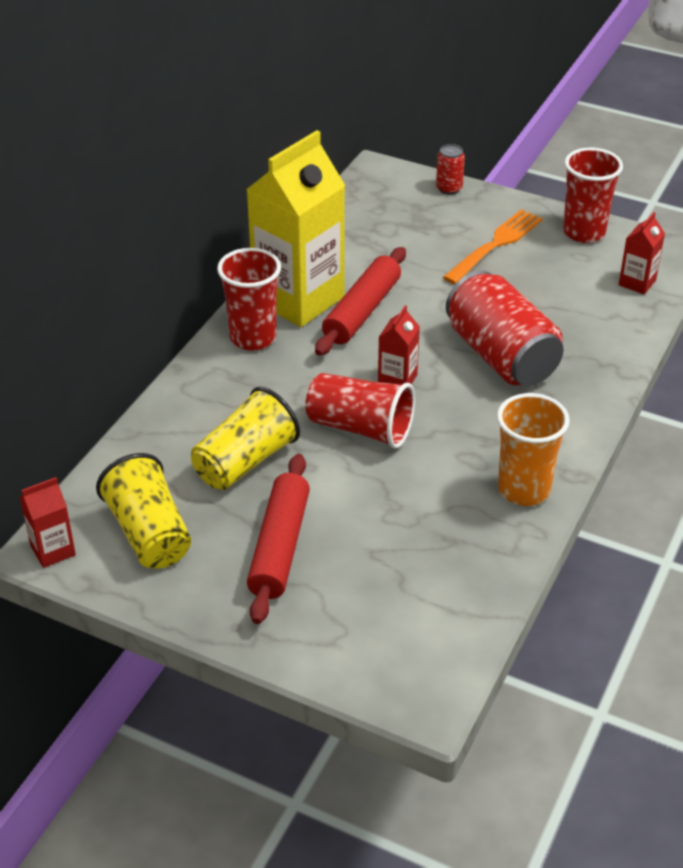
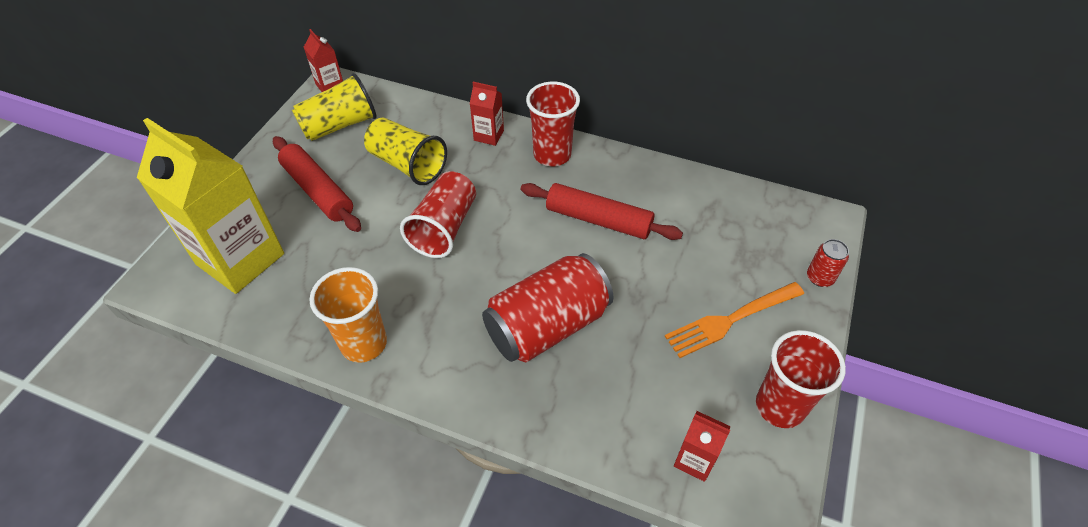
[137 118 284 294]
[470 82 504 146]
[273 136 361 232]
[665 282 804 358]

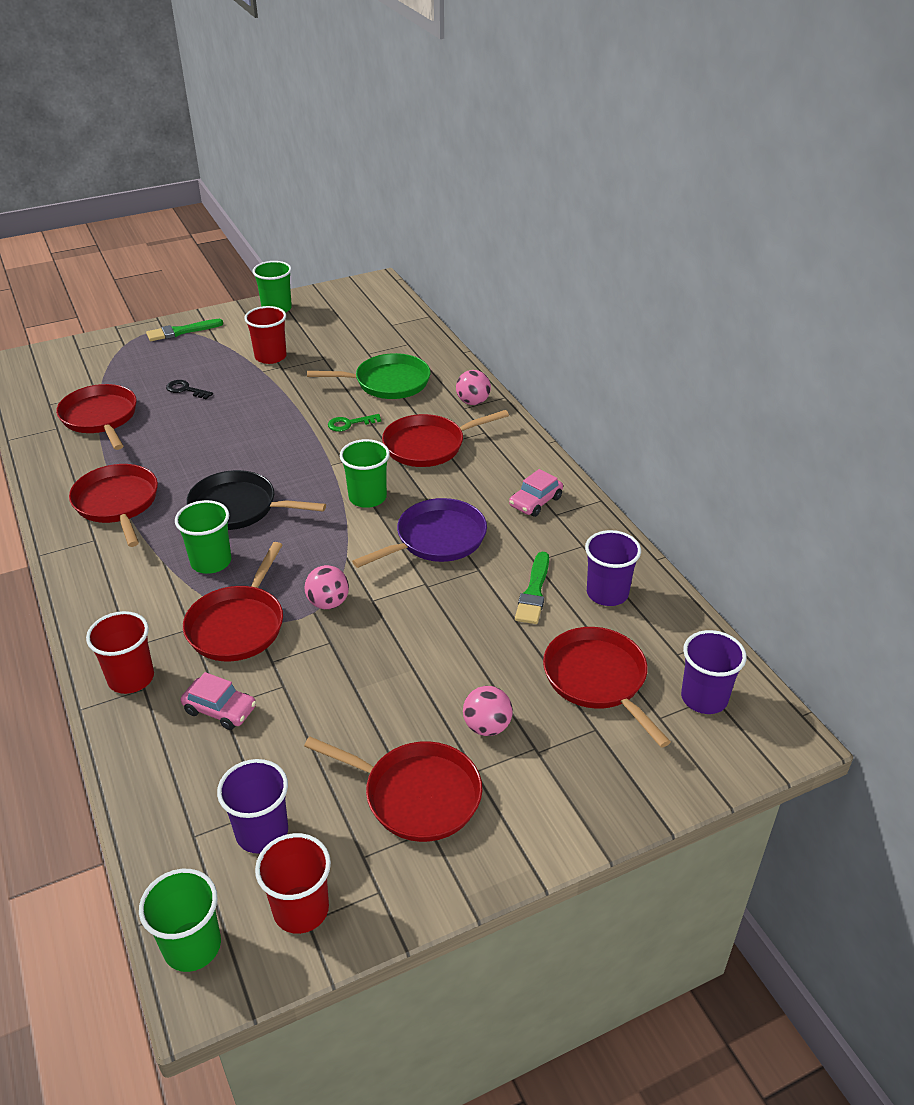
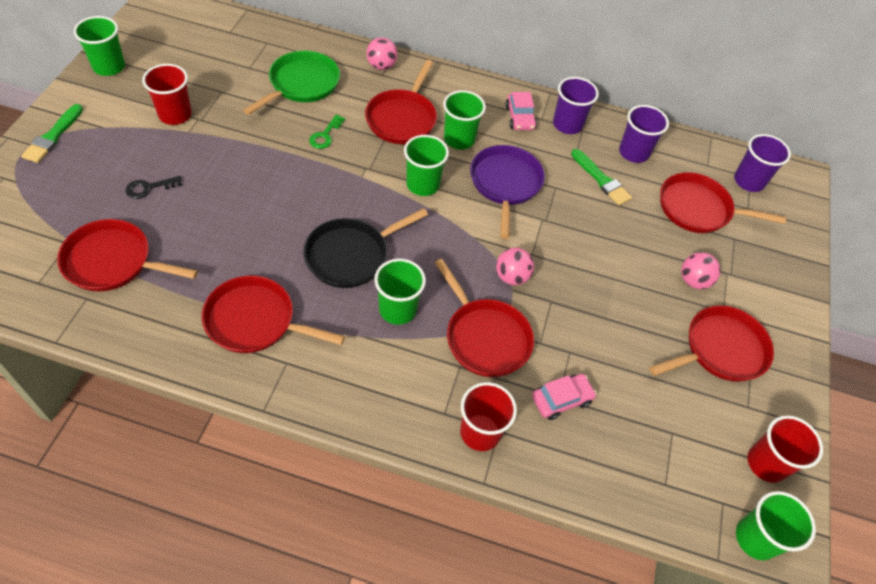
[443 90 486 150]
[553 77 599 134]

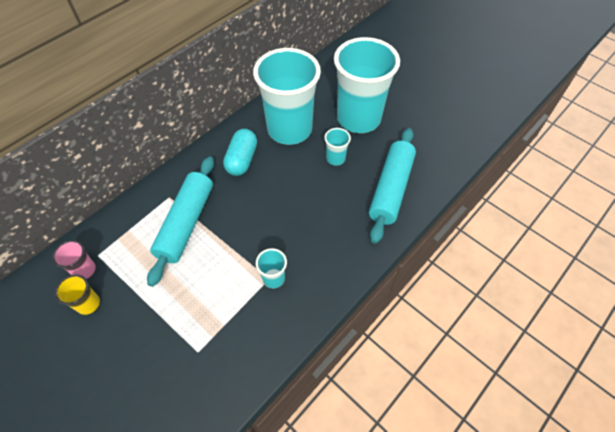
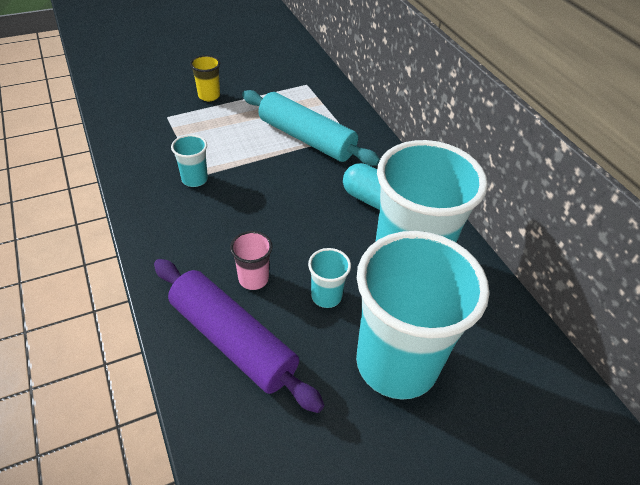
[230 231 273 290]
[190 55 220 101]
[154 259 324 413]

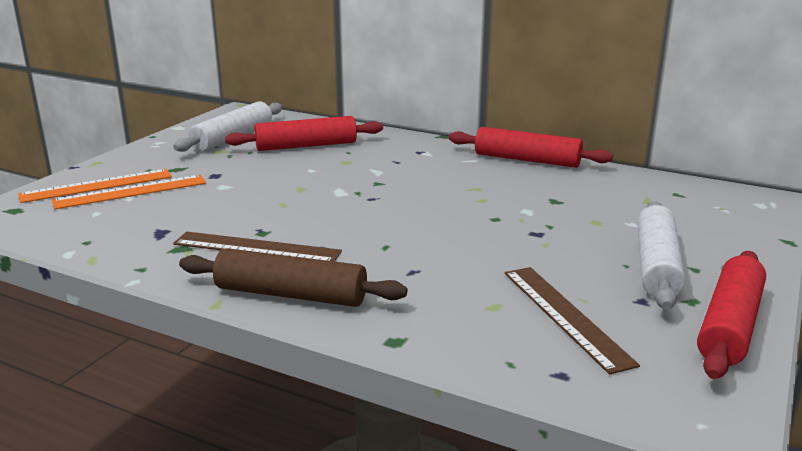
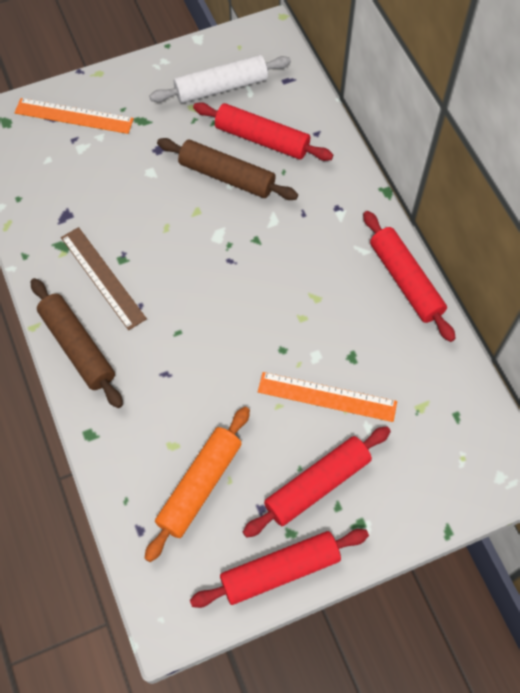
[157 138 298 200]
[258 372 397 422]
[144 407 250 562]
[243 426 391 538]

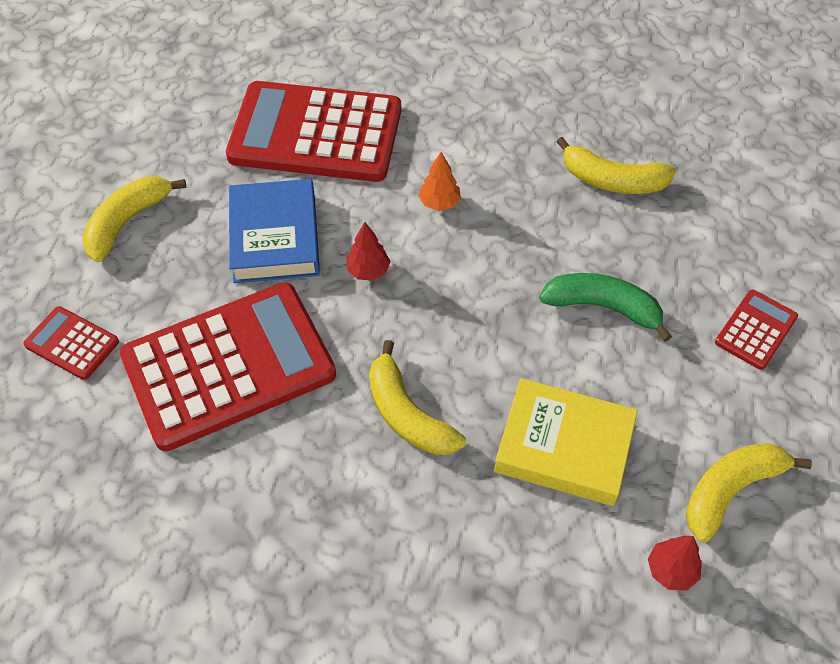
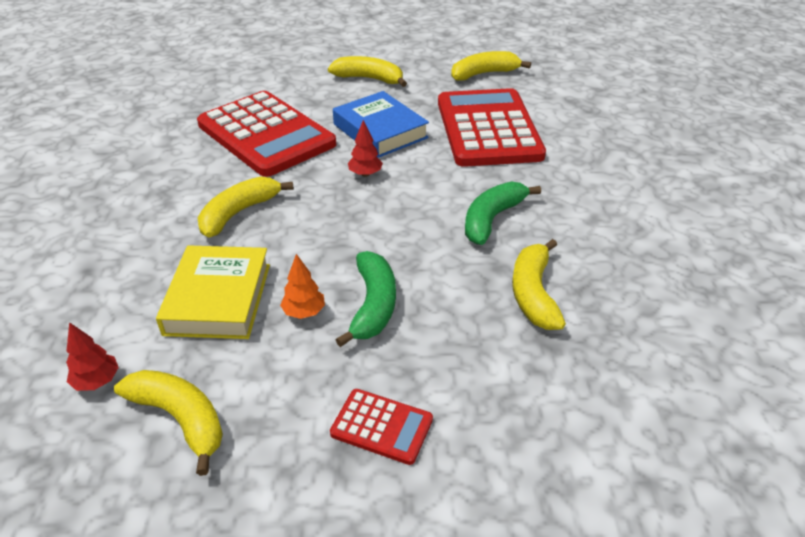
[23 306 119 380] (first image)
[451 51 531 81]
[465 182 541 245]
[280 254 325 319]
[333 91 429 158]

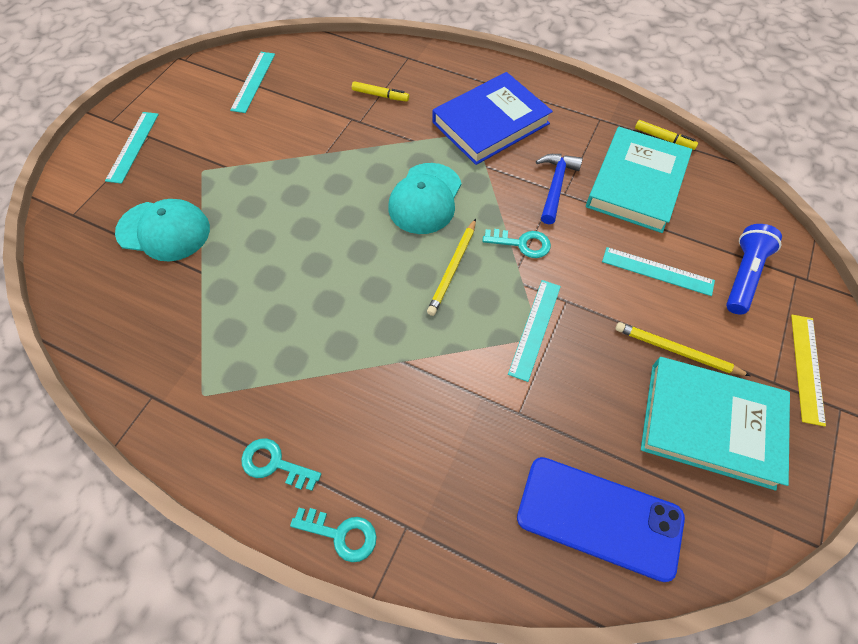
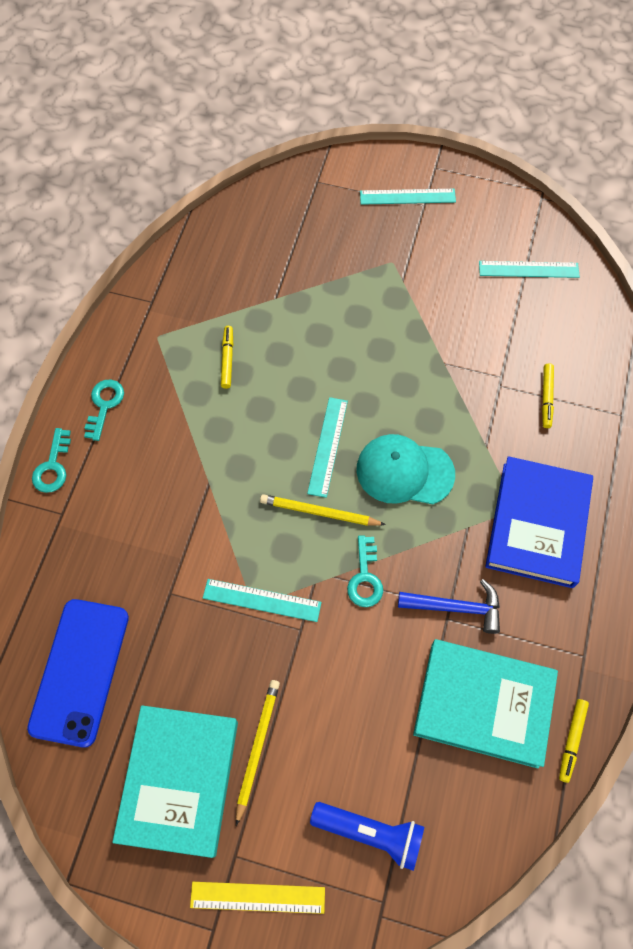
[115 199 210 262] (first image)
[221 326 233 389]
[307 397 348 498]
[485 456 593 588]

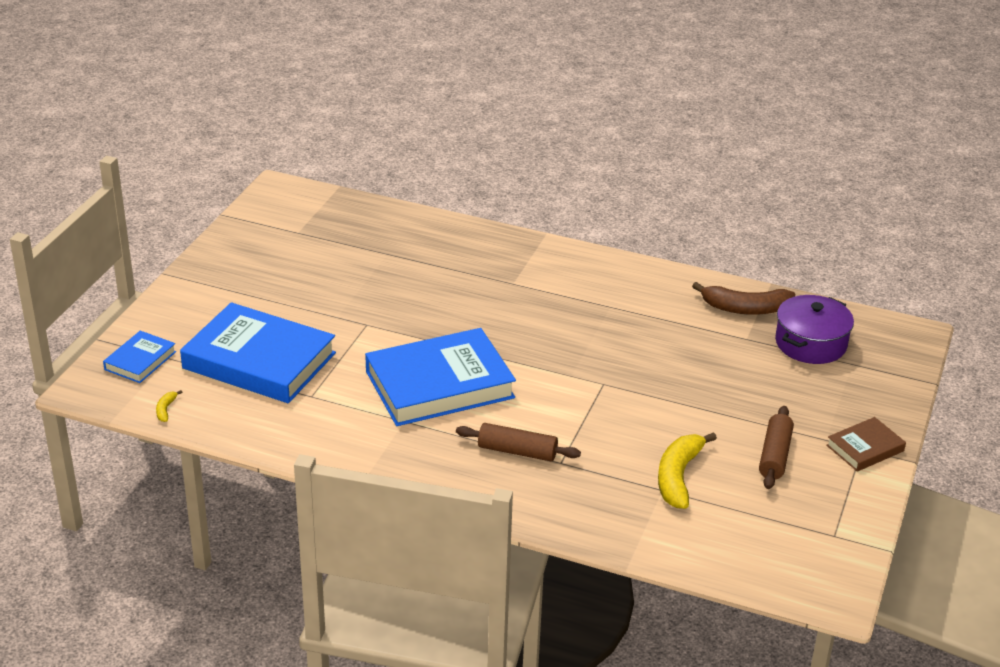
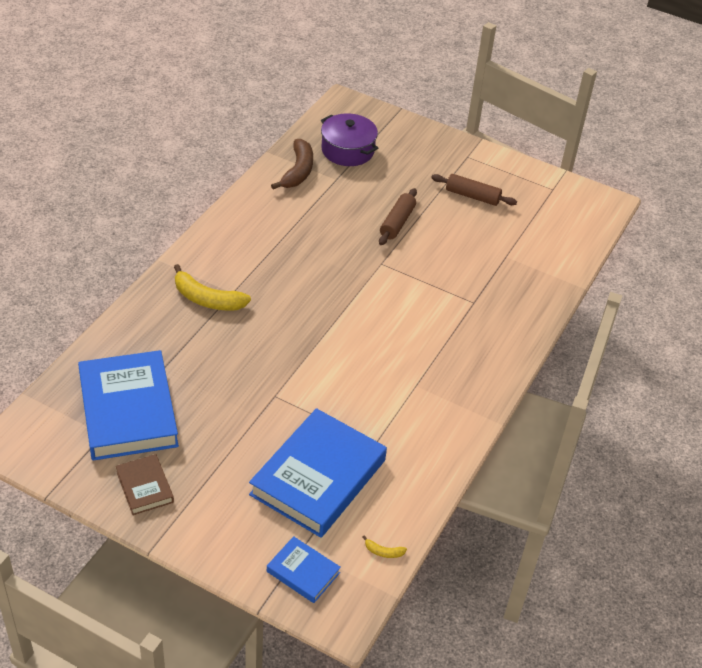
[78 350 179 461]
[379 188 417 245]
[174 264 251 311]
[116 454 174 515]

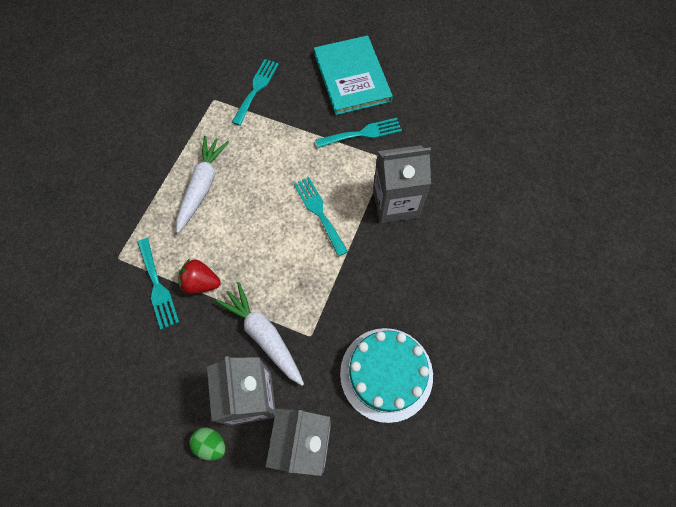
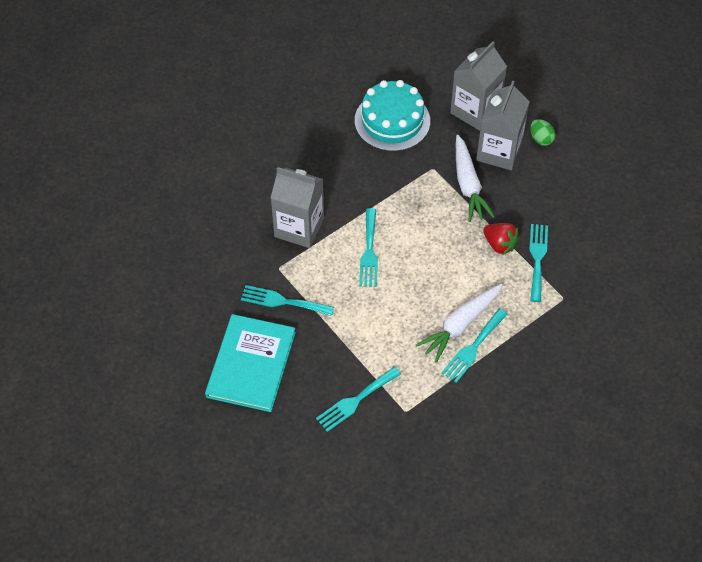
[441 308 508 383]

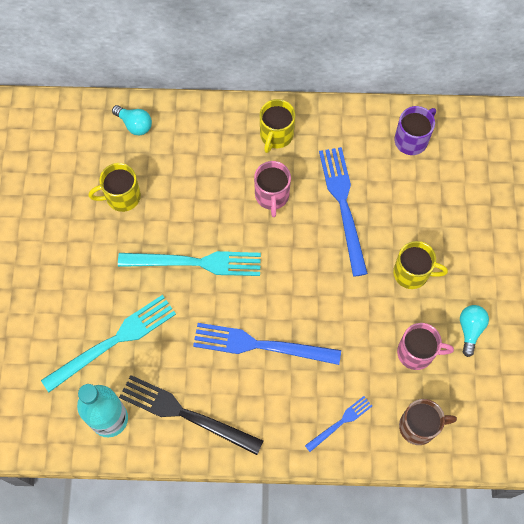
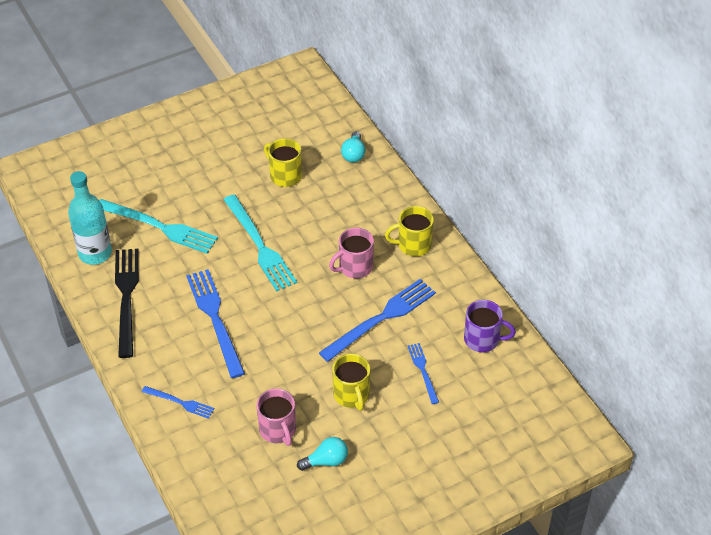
[399 399 457 445] (first image)
[408 343 439 404]

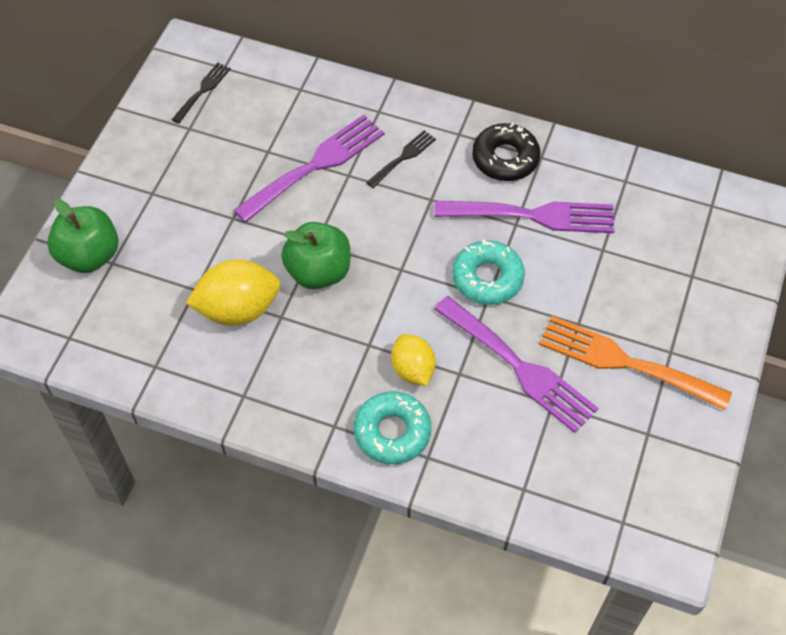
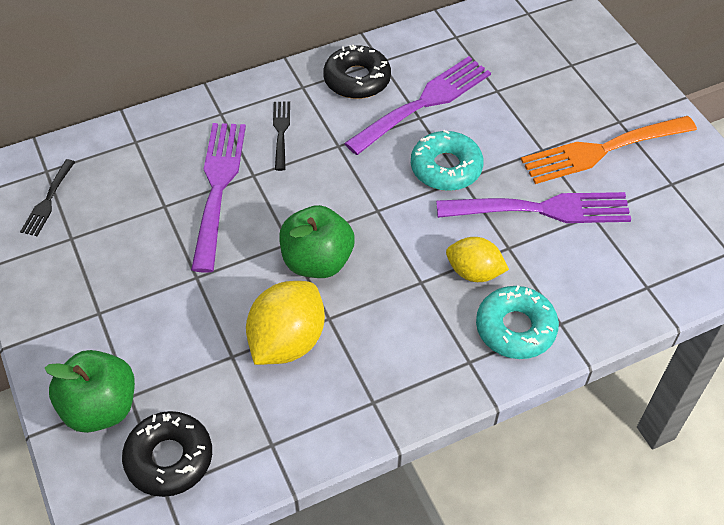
[122 411 212 497]
[20 159 75 236]

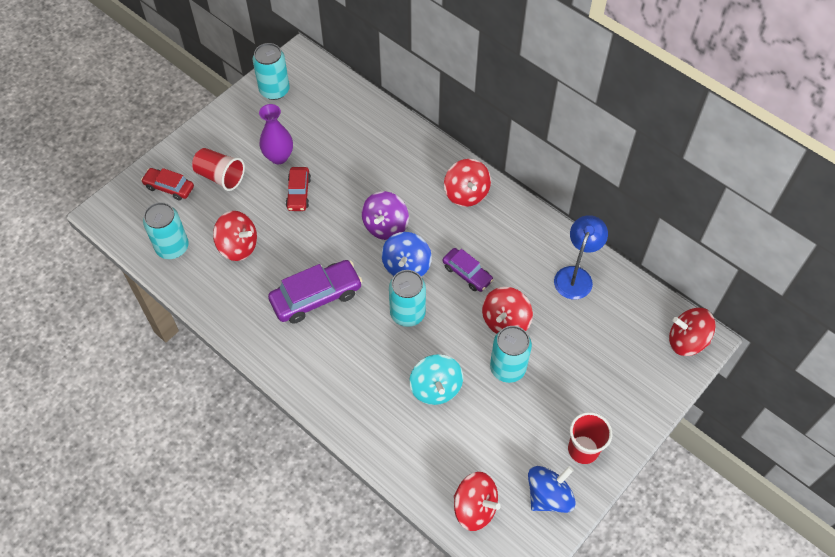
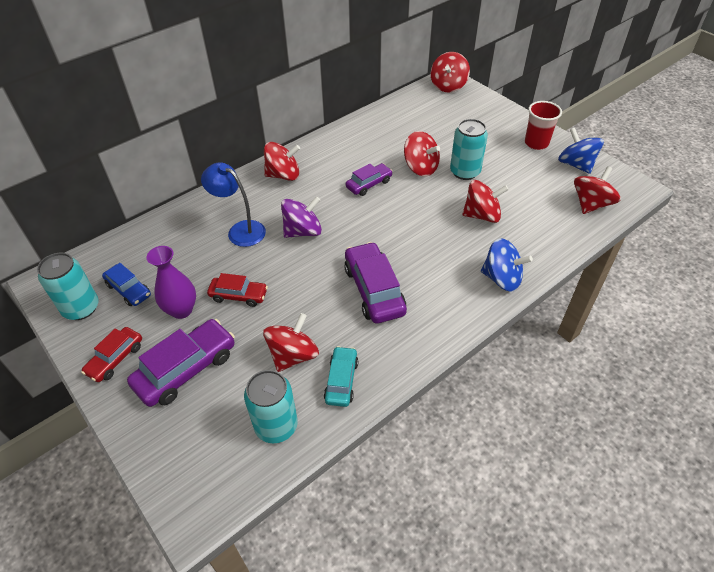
[389 270 426 327] (first image)
[102 263 151 306]
[324 346 359 407]
[81 327 142 382]
[481 238 533 291]
[201 162 266 247]
[127 319 235 407]
[462 180 509 223]
[281 196 322 238]

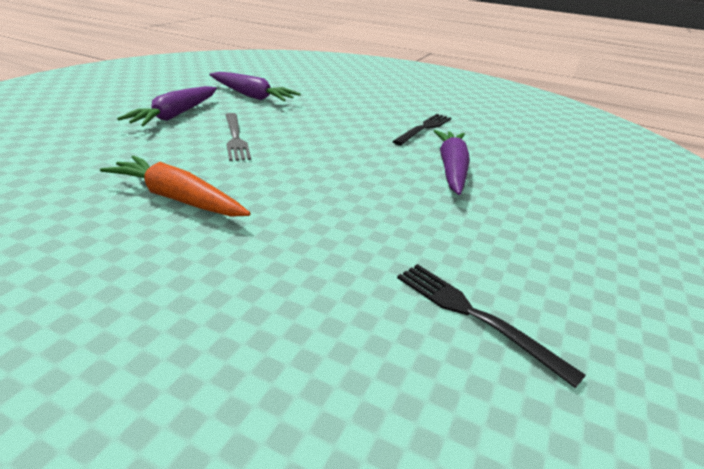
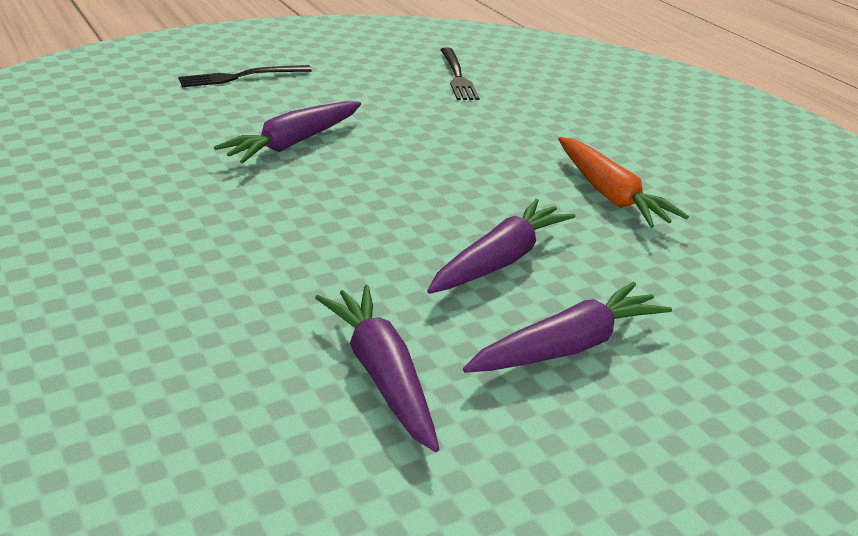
[178 65 312 87]
[427 199 576 294]

